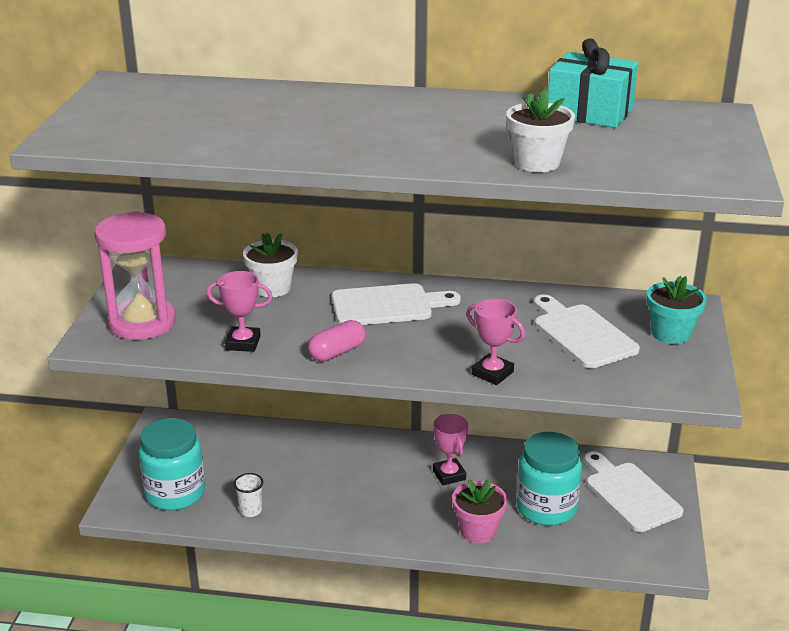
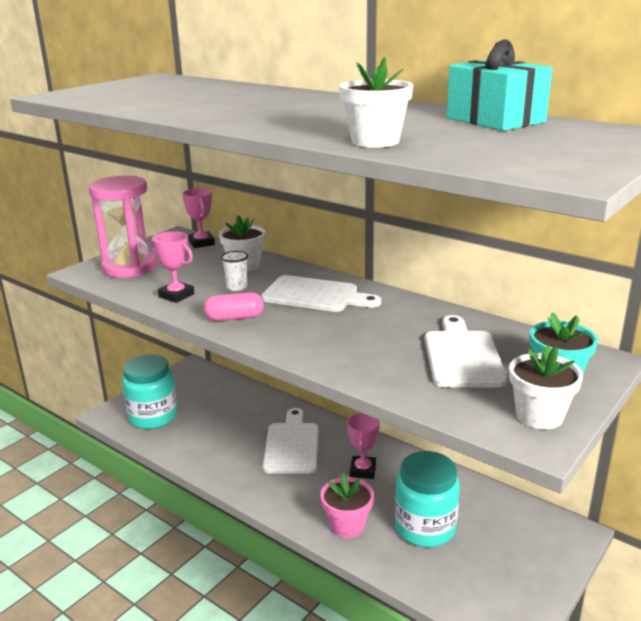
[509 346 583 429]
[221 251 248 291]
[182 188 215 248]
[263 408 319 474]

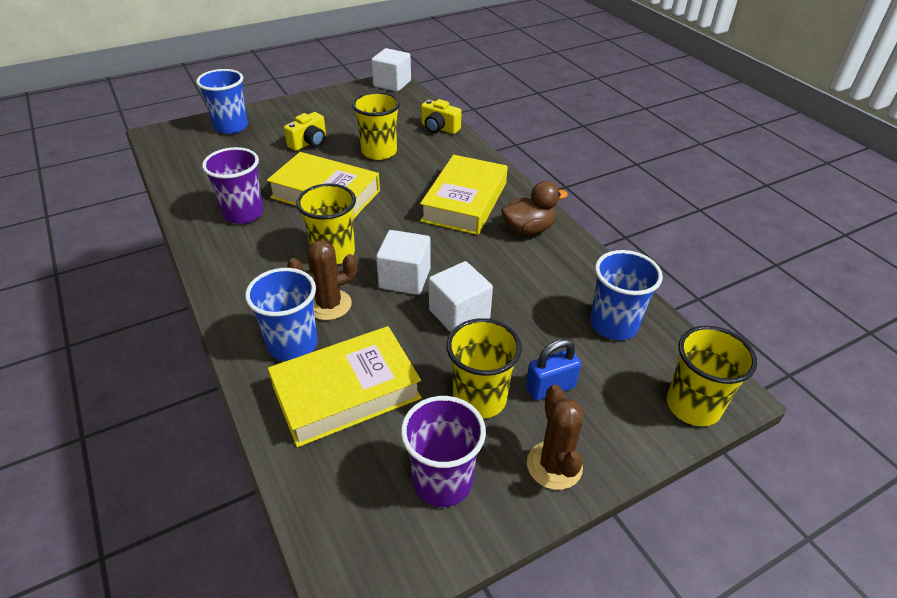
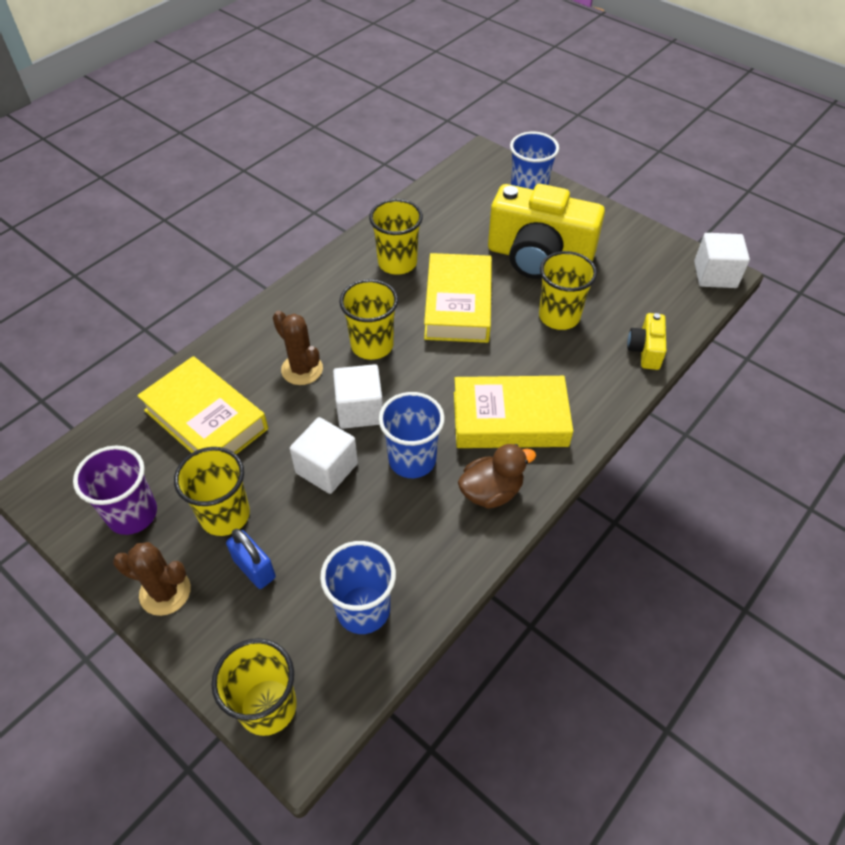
[379 392 445 478]
[369 199 423 275]
[458 444 536 509]
[113 542 191 616]
[488 184 605 279]

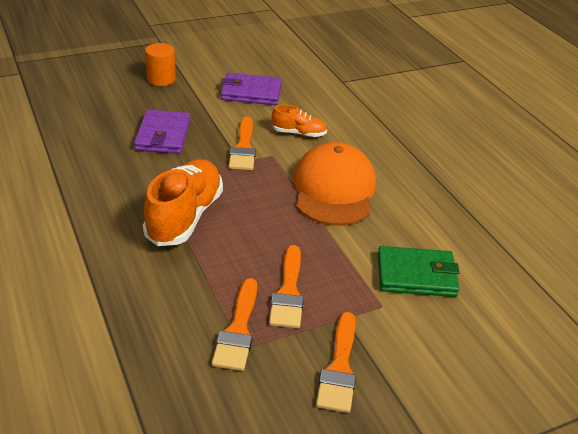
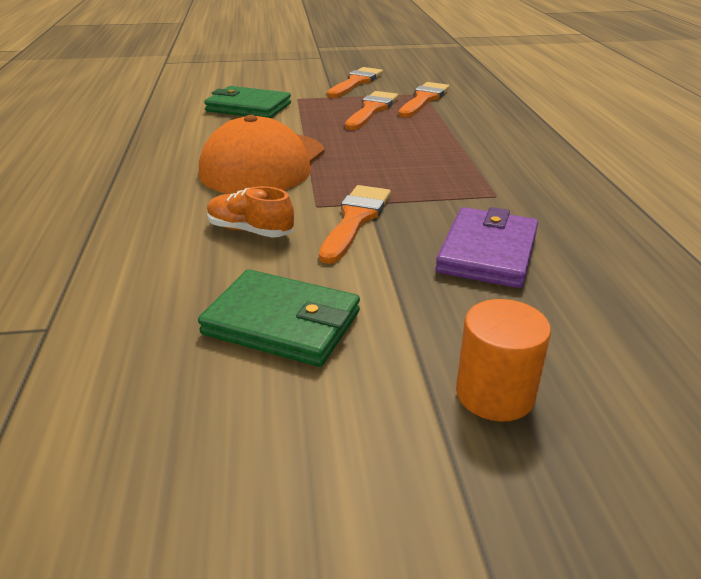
[143 159 223 246] (first image)
[198 269 360 367]

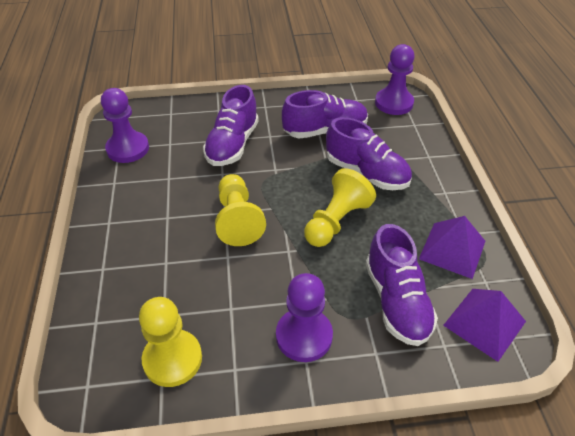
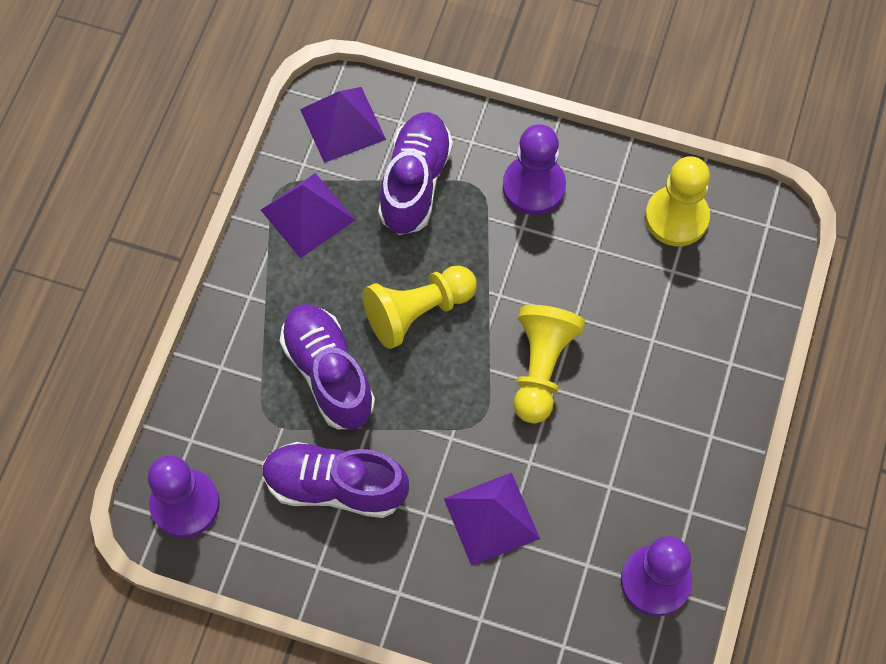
[444 473 540 566]

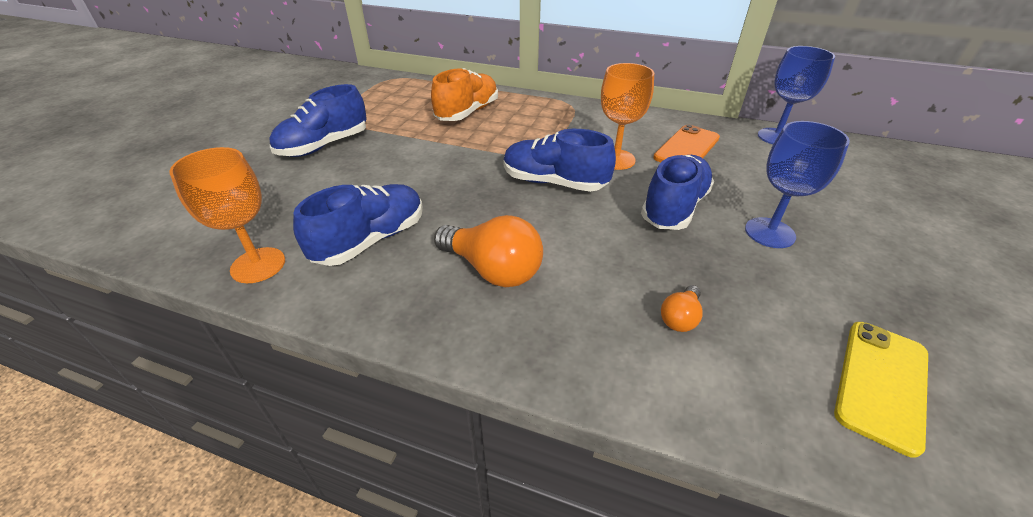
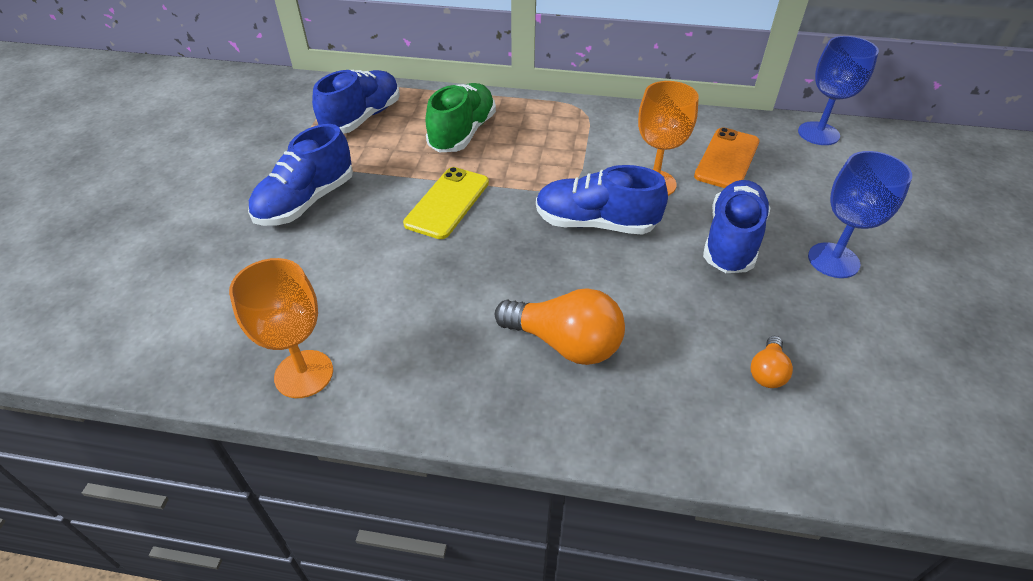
[312 70 400 134]
[403 167 489 239]
[426 83 496 152]

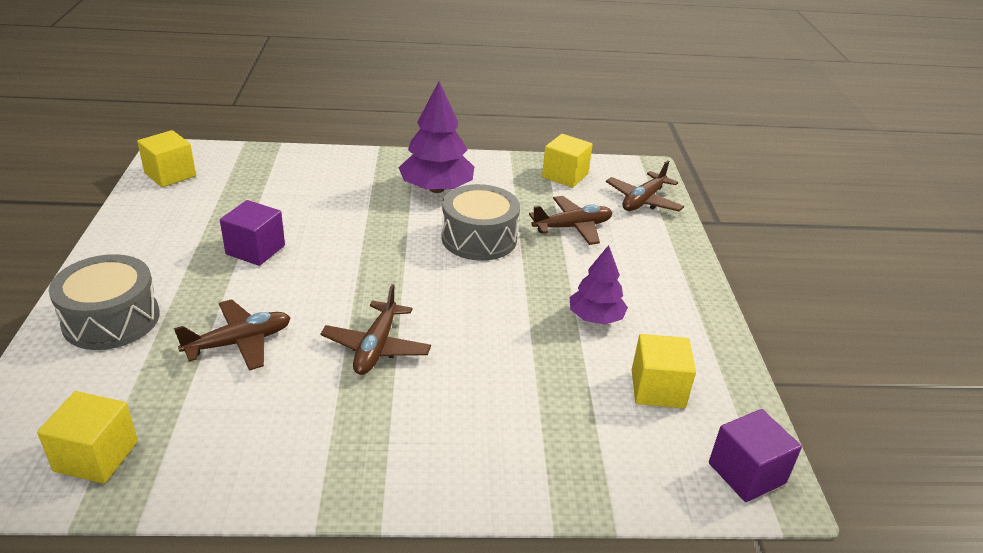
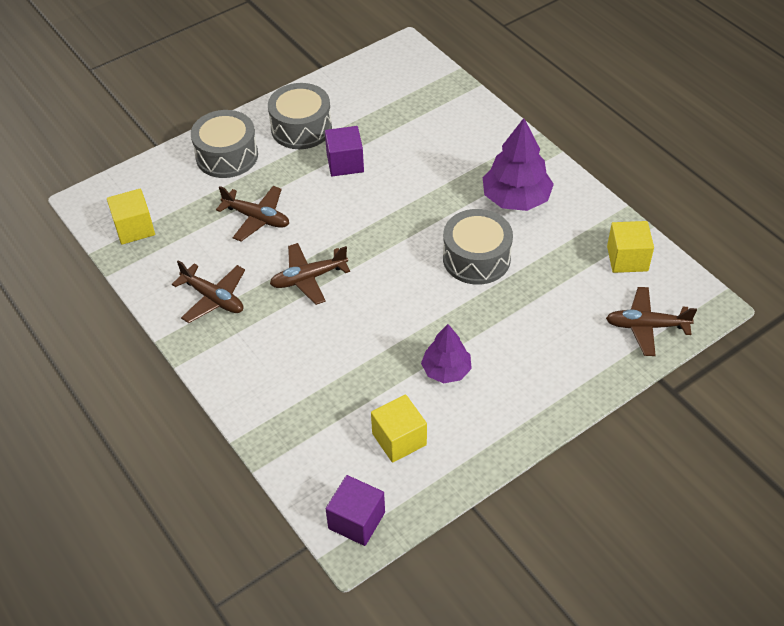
[137 130 196 187] (first image)
[268 83 332 149]
[172 260 245 323]

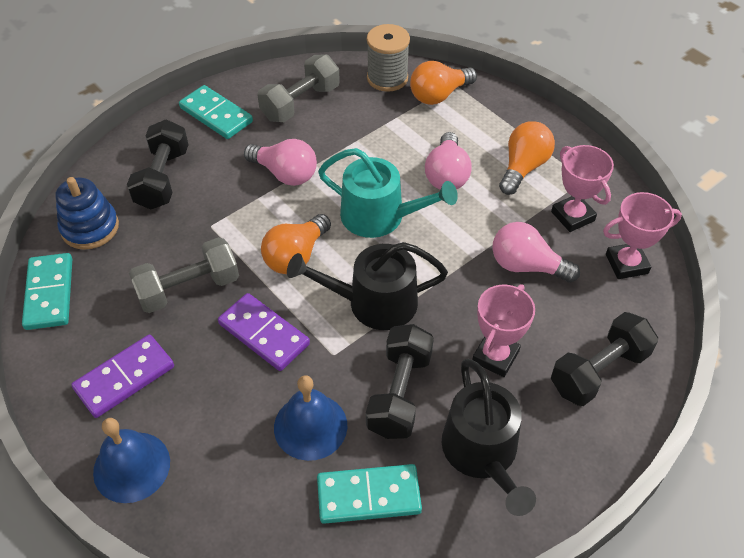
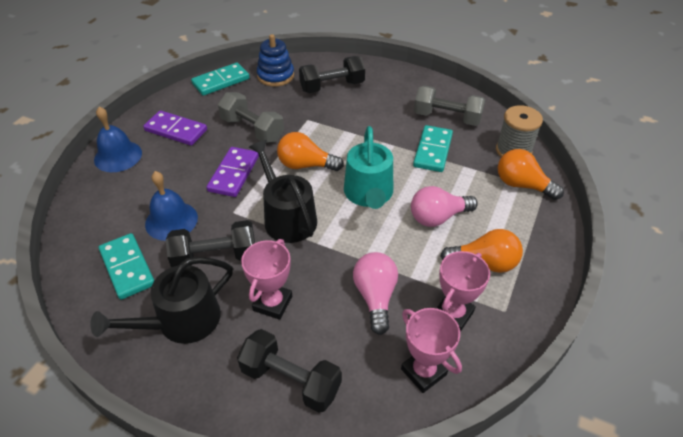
[244 139 317 186] (first image)
[413 125 453 172]
[241 239 292 320]

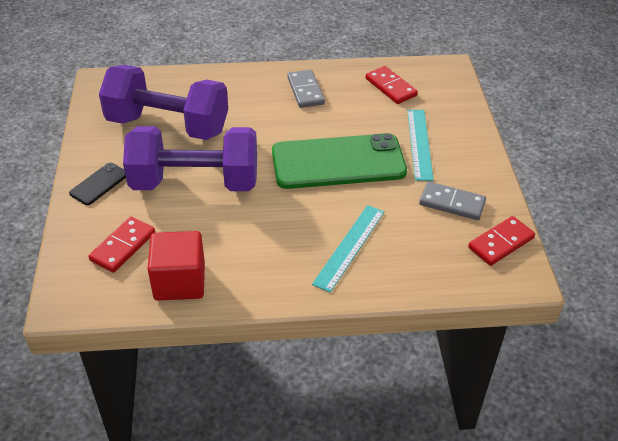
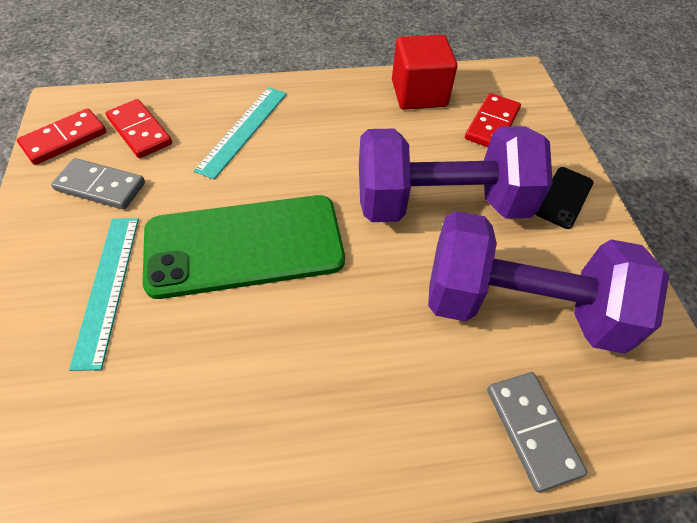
[487 372 587 492]
[106 99 172 158]

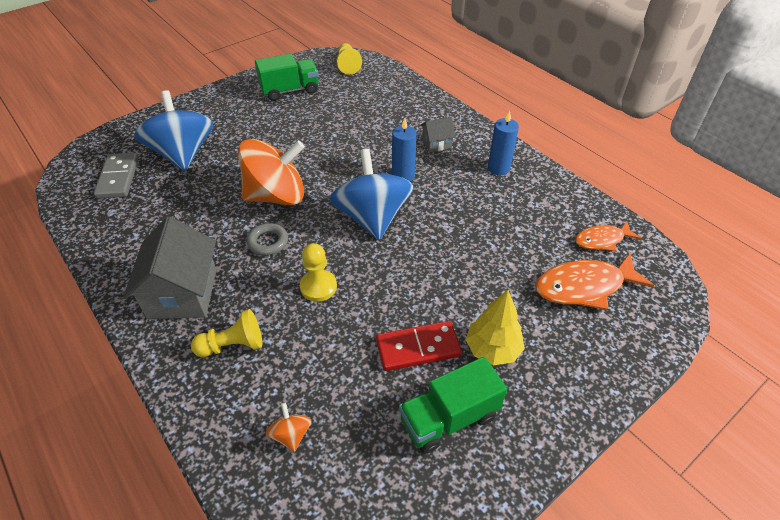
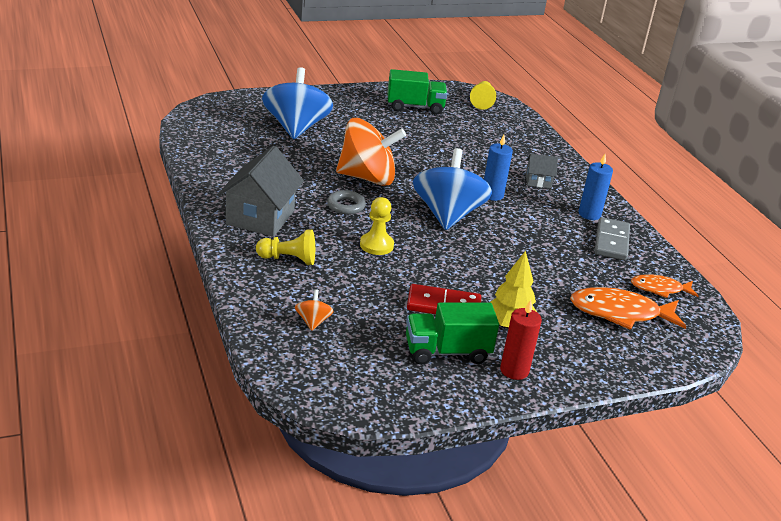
[500 300 542 380]
[595 217 630 261]

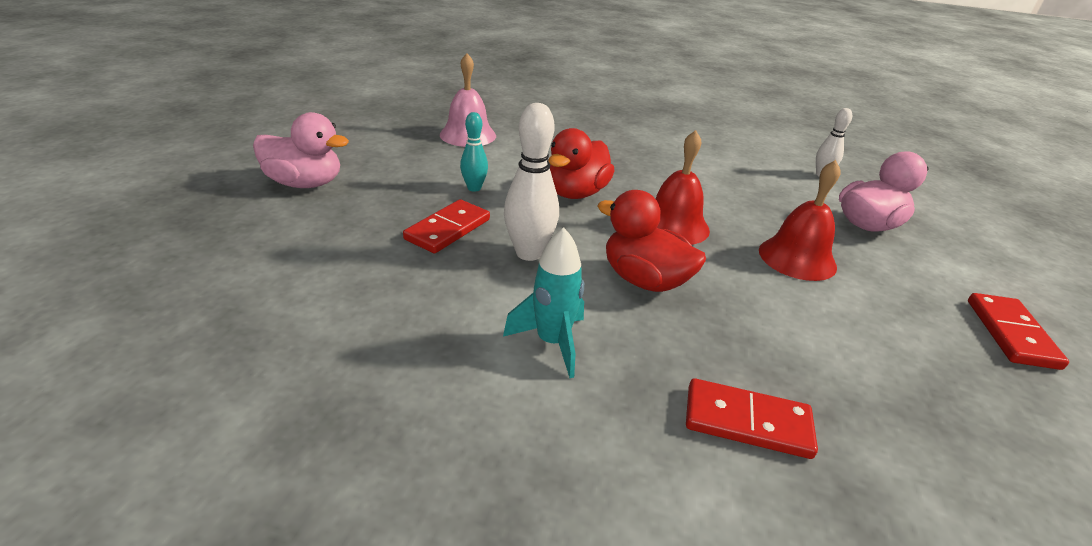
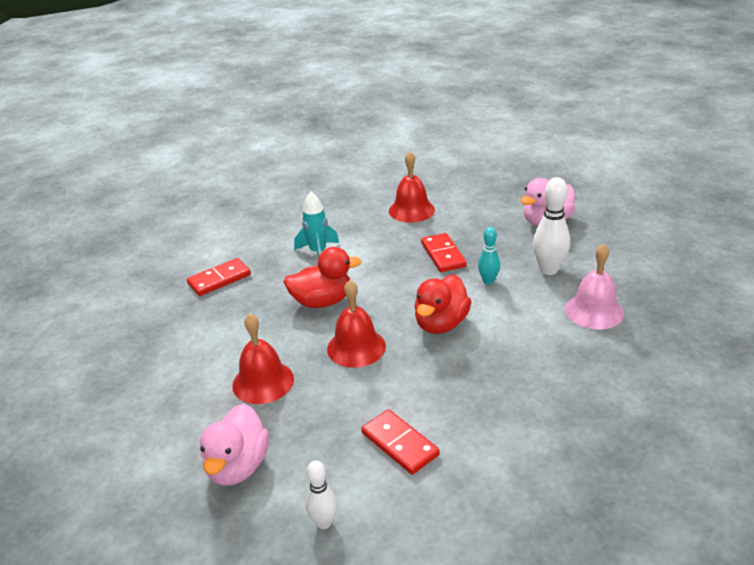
[389 151 435 223]
[533 177 570 275]
[361 409 440 475]
[414 275 471 334]

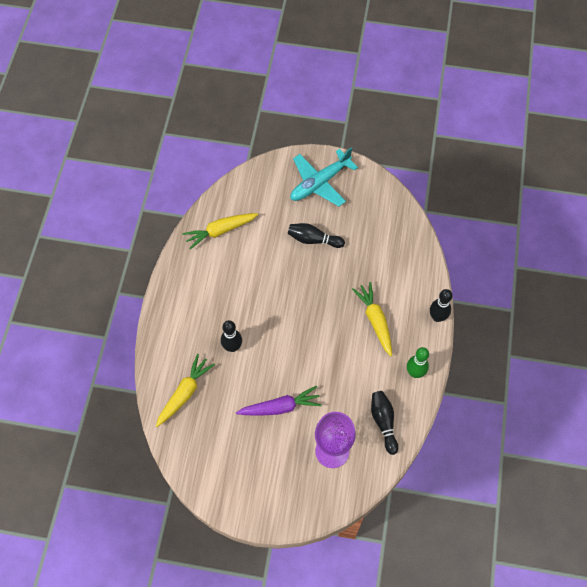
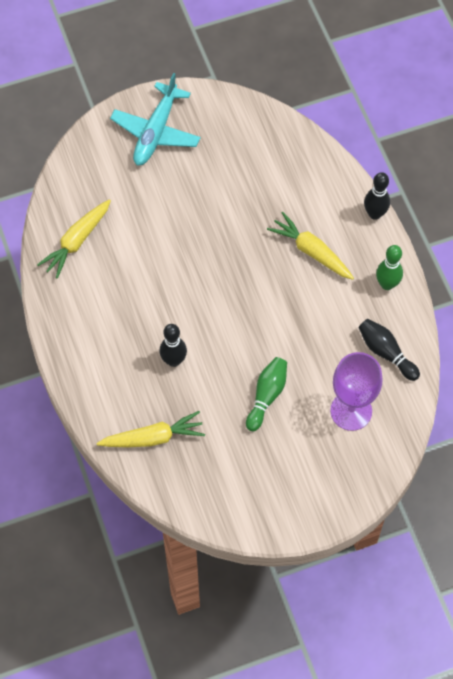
[287 223 345 248] (first image)
[246 357 287 431]
[97 411 205 447]

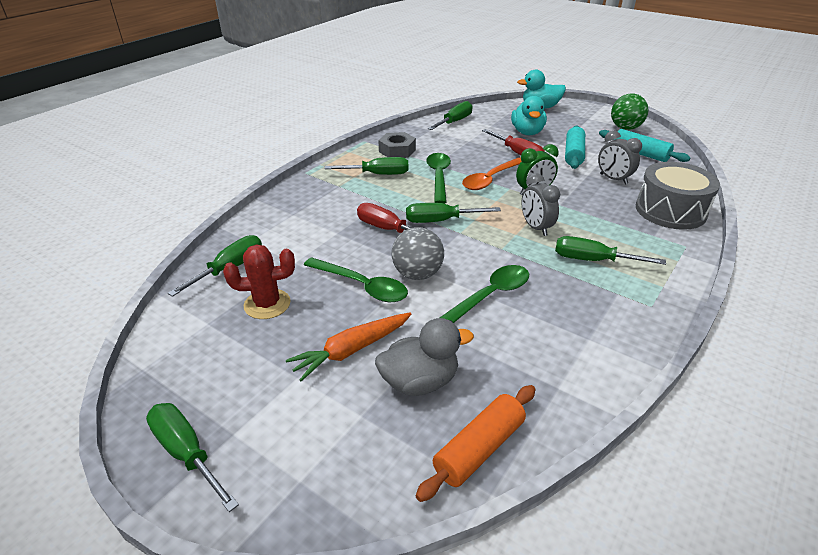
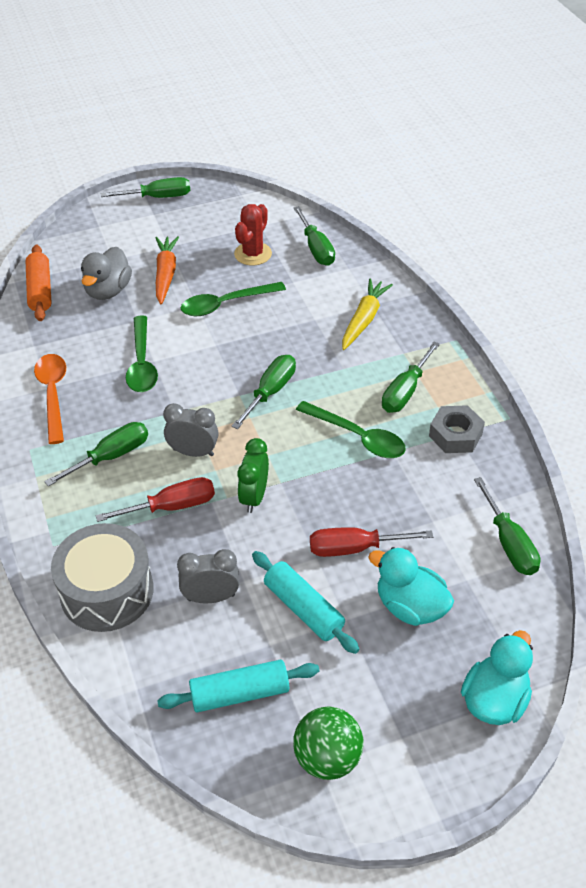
[392 227 444 280] (first image)
[342 278 393 350]
[96 477 215 522]
[34 354 66 444]

